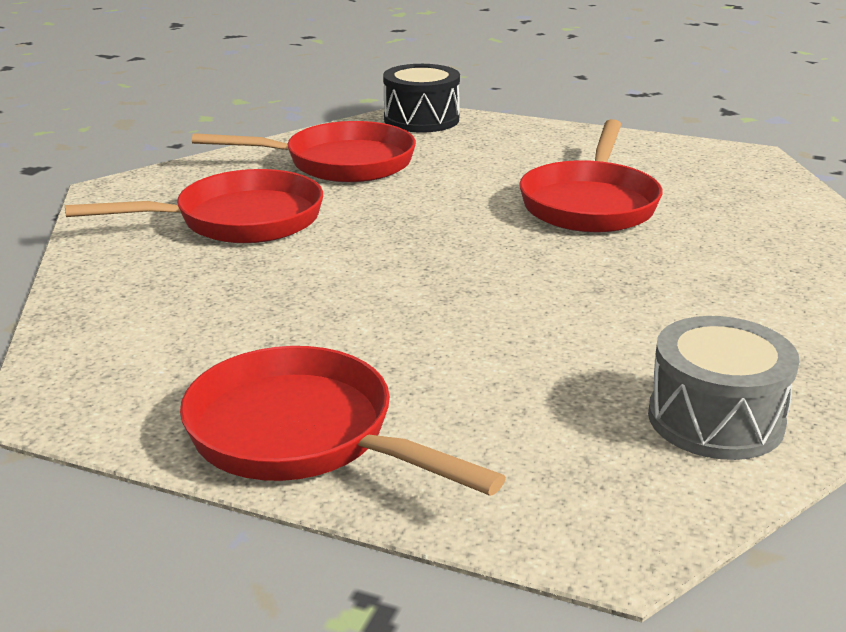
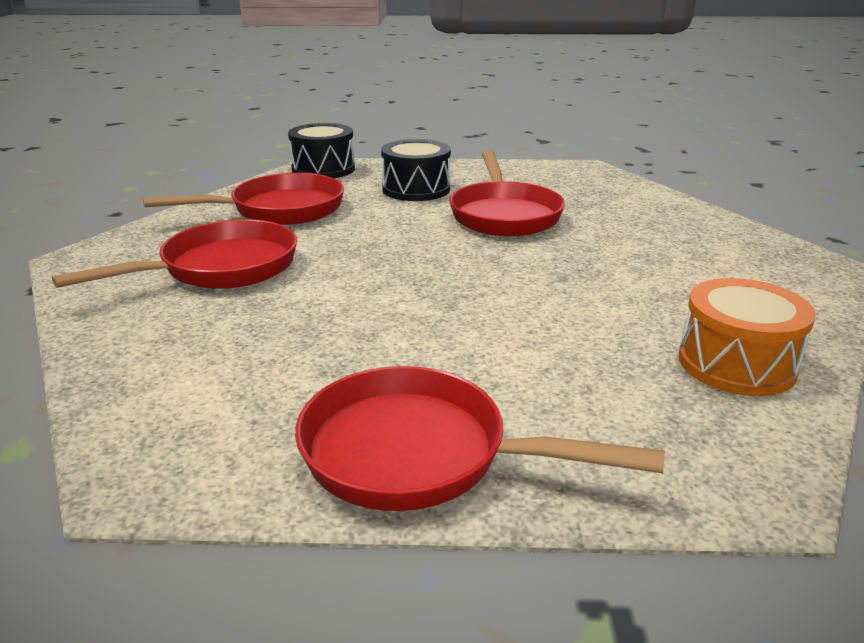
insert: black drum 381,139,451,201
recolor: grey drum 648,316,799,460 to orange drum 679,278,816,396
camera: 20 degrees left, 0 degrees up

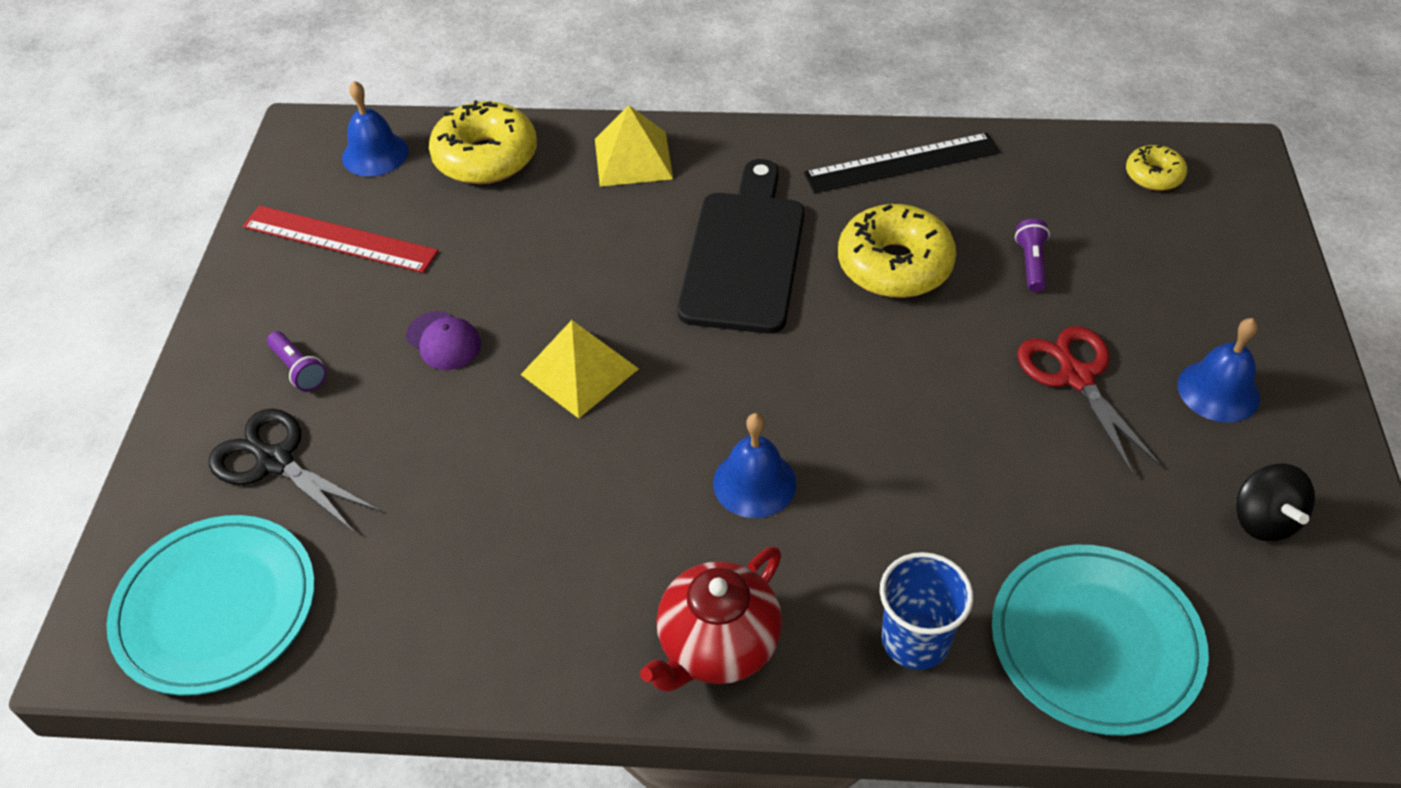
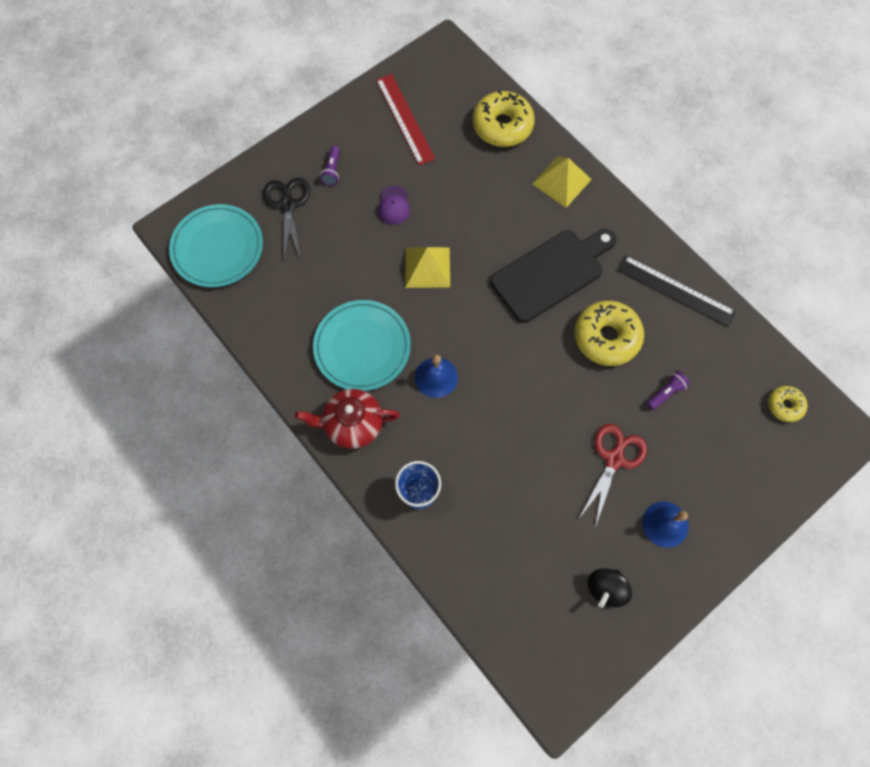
delete: blue bell 342,81,408,177
move: turquoise plate 992,545,1209,736 to 313,300,411,391
camera: 45 degrees right, 20 degrees up

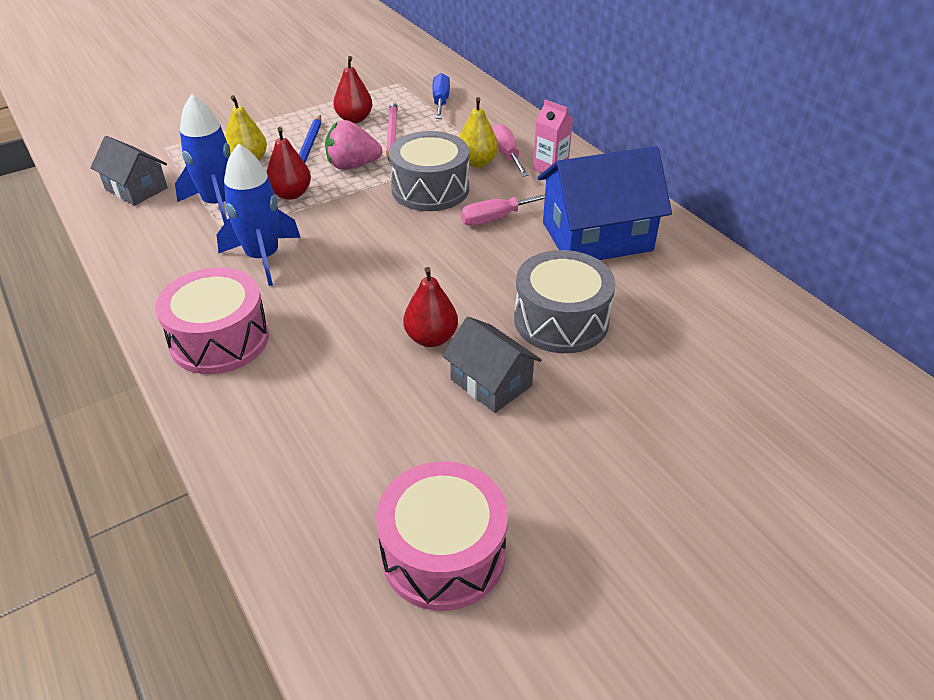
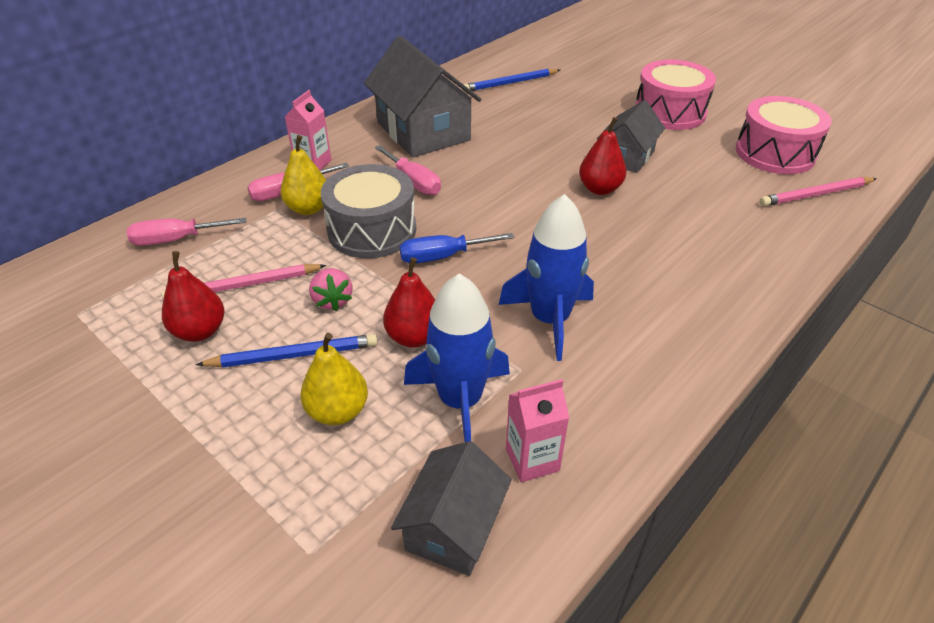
delete: grey drum 514,250,616,353
insert: pink screwdriver 127,218,246,246; blue pencil 462,69,560,92; pink carton 506,379,569,482; pink pencil 759,177,877,206
move: blue screwdriver 432,73,450,119 to 399,233,514,263; pink drum 155,267,269,374 to 635,60,716,130
recolor: blue house 538,146,672,260 to grey house 364,36,481,158
resize: pink strawberry 325,120,383,170 = 309,268,353,311 x0.66
camera: 105 degrees left, 0 degrees up

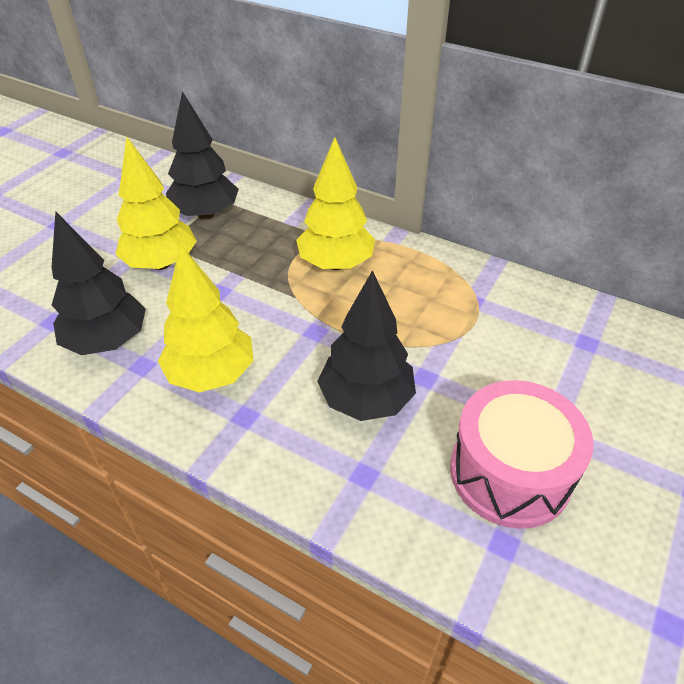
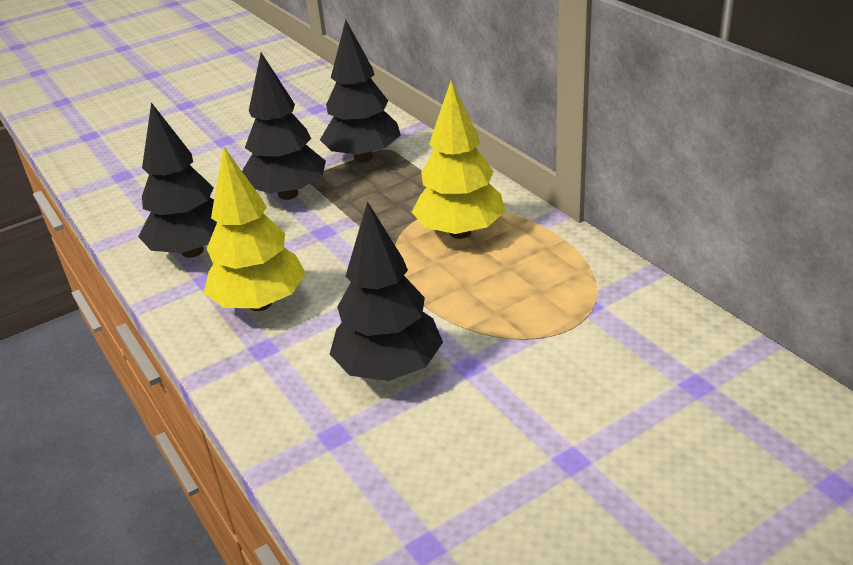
delete: pink drum 450,380,594,529
recolor: yellow tree 115,137,197,270 to black tree 242,53,326,200
camera: 30 degrees right, 10 degrees down

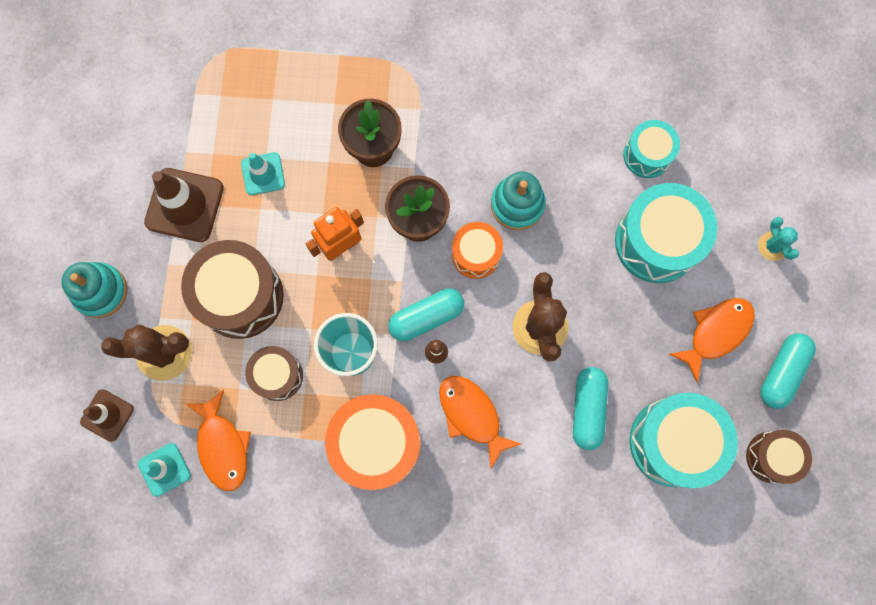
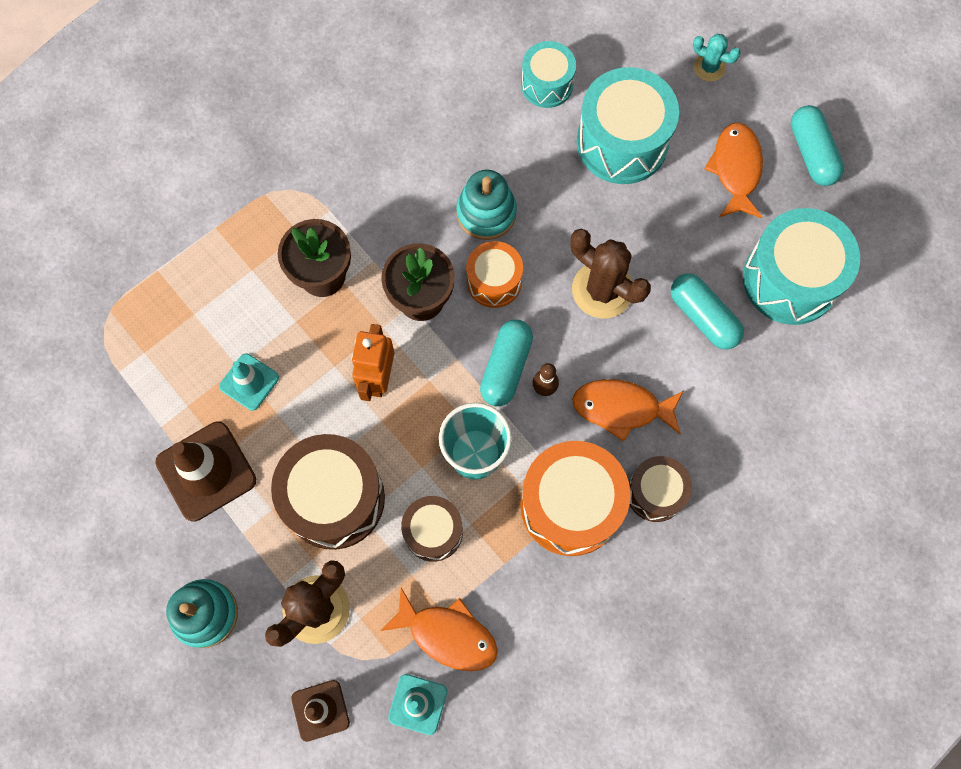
move: brown drum 746,430,812,484 to 629,456,692,522
camera: 45 degrees left, 5 degrees down

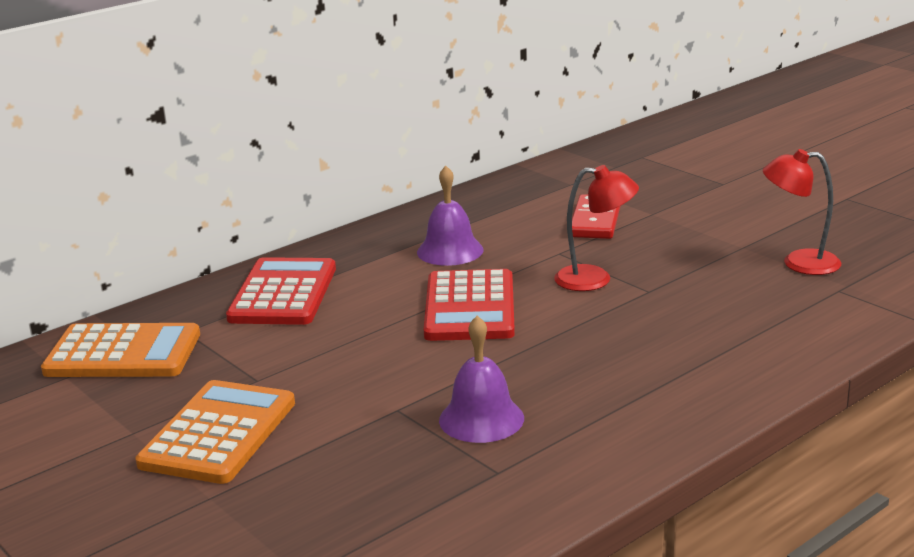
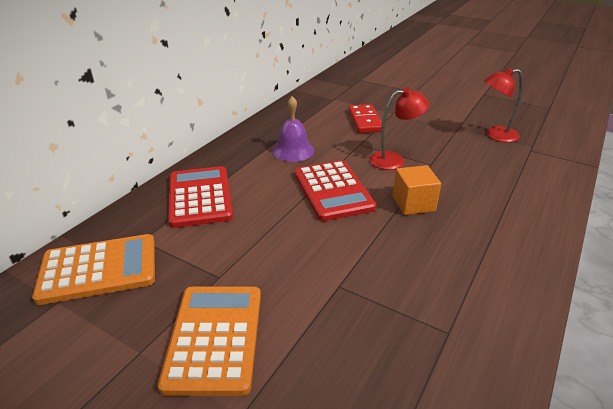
delete: purple bell 439,316,524,443
insert: orange cube 393,165,441,215
camera: 20 degrees left, 10 degrees up

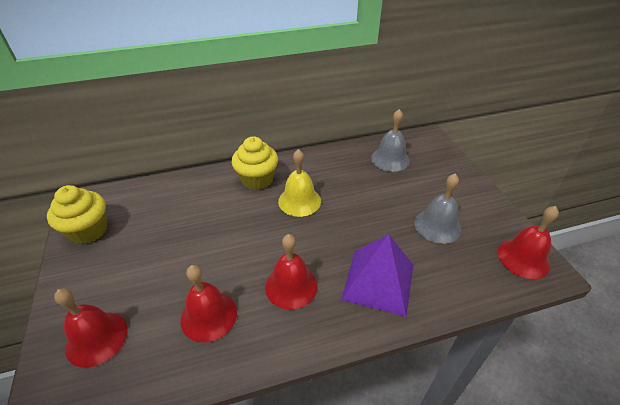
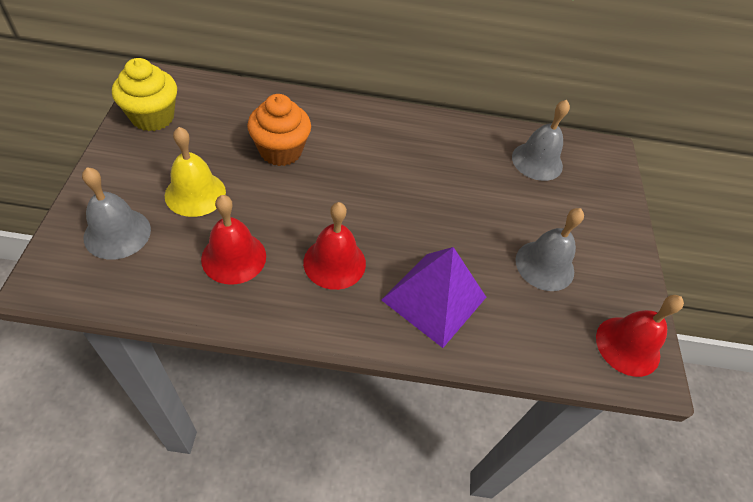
delete: yellow cupcake 232,136,278,190
insert: orange cupcake 247,94,311,166
move: yellow bell 278,149,321,217 to 165,127,226,217
recolor: red bell 54,288,128,368 to grey bell 82,167,151,260
camera: 15 degrees right, 10 degrees up

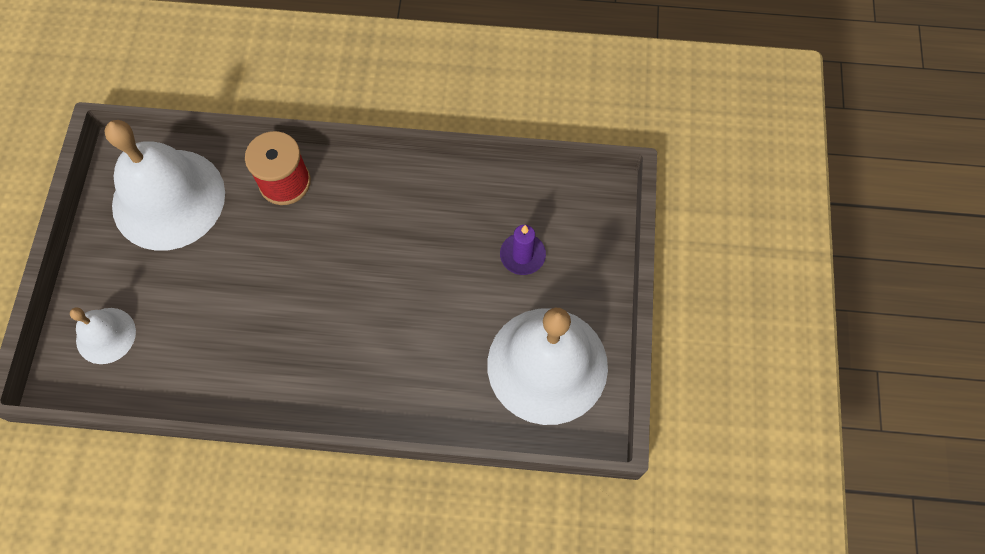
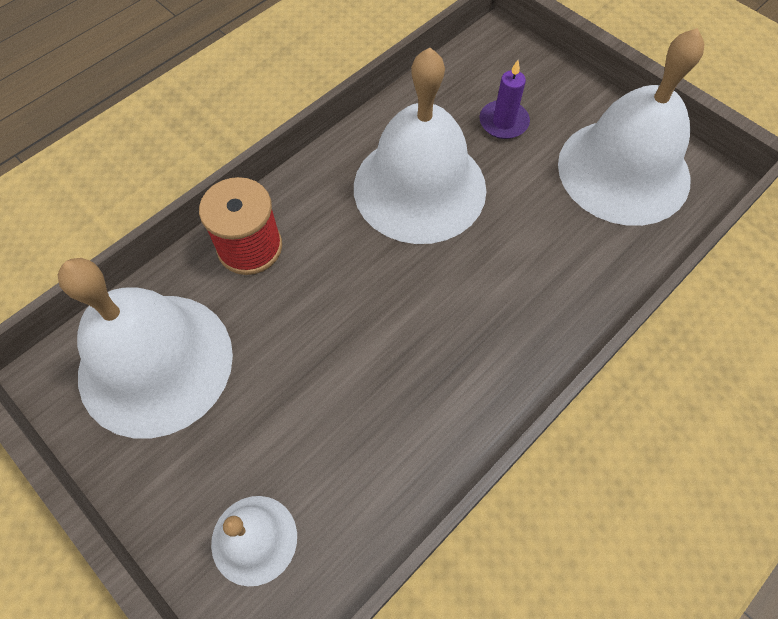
insert: white bell 354,47,486,244
camera: 50 degrees left, 5 degrees down

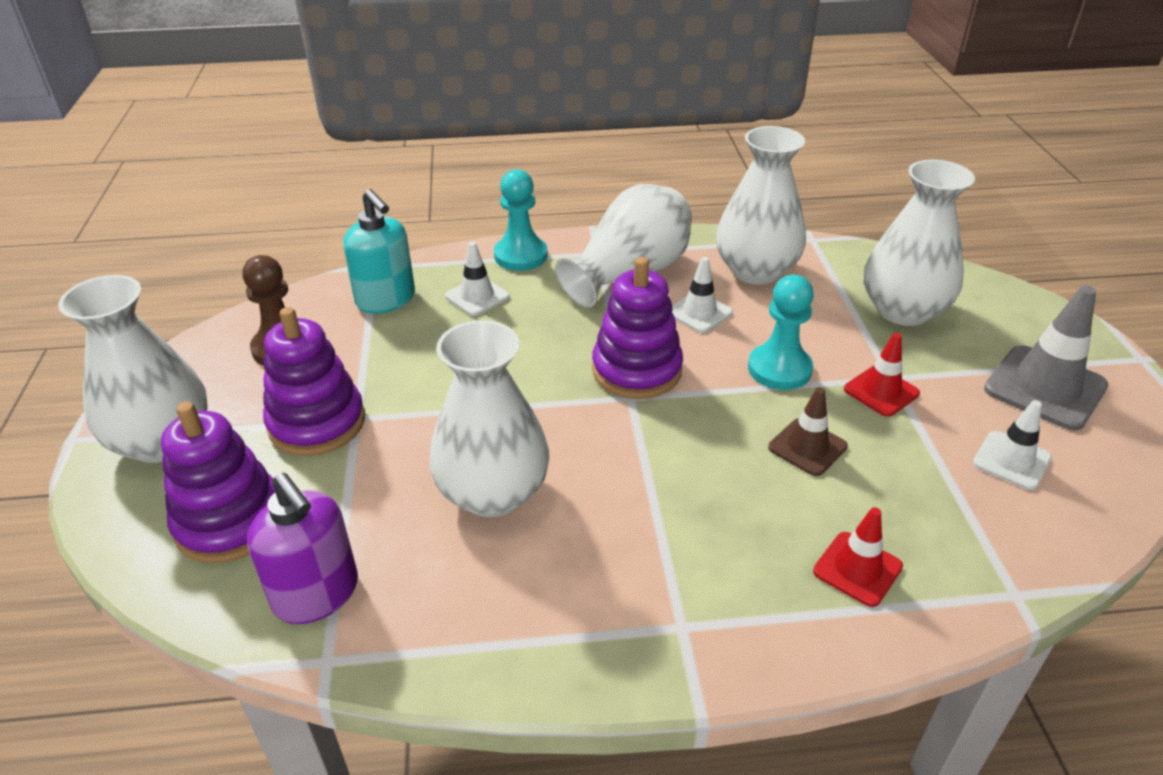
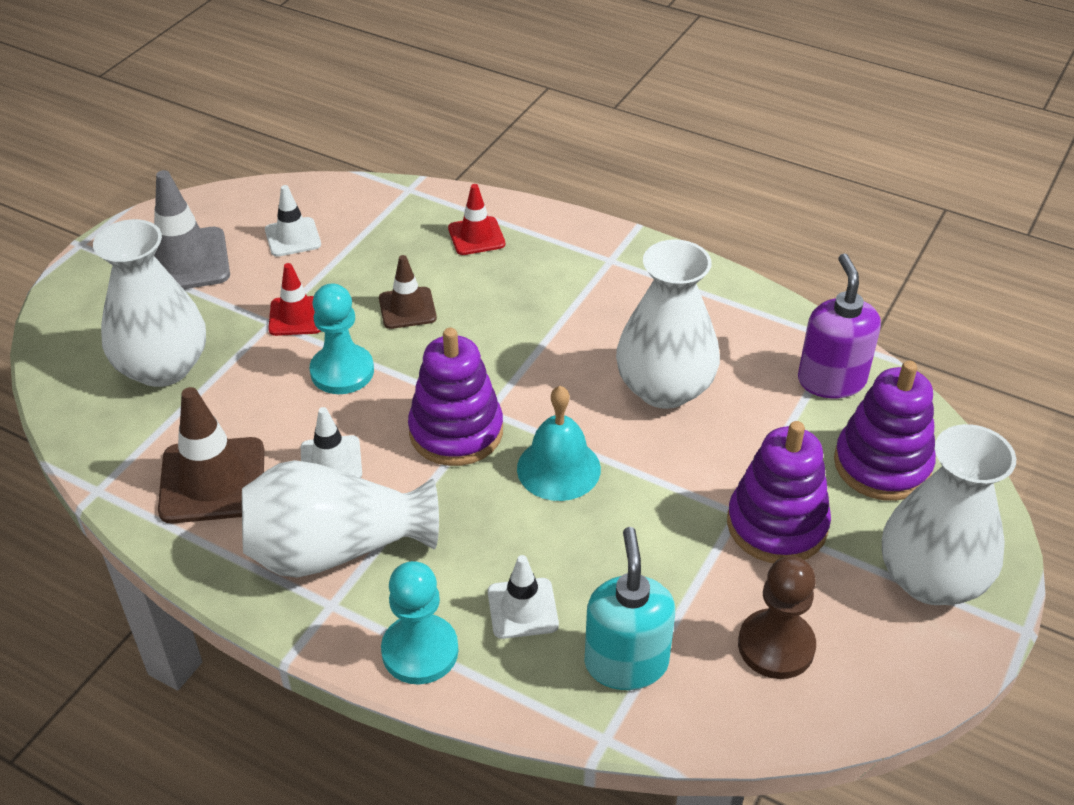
insert: turquoise bell 517,386,601,501
replace: white vase 716,126,806,284 to brown traffic cone 158,387,265,524
camera: 145 degrees left, 5 degrees up

